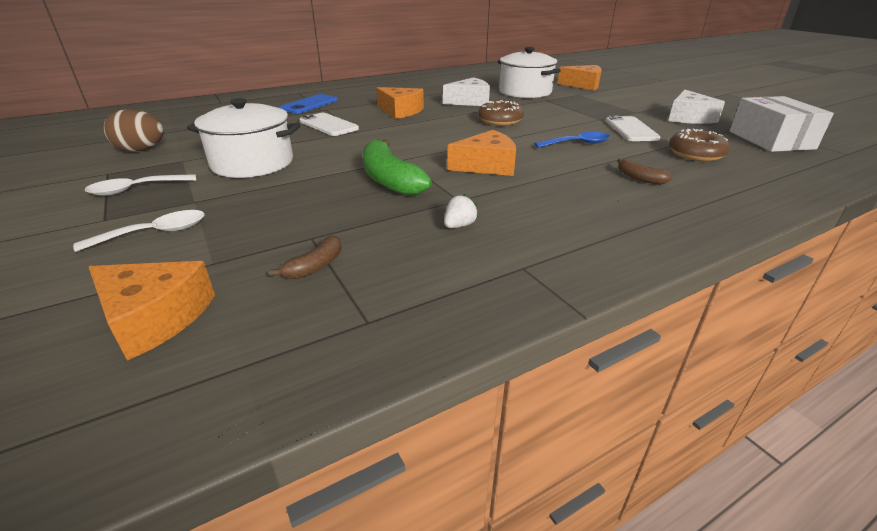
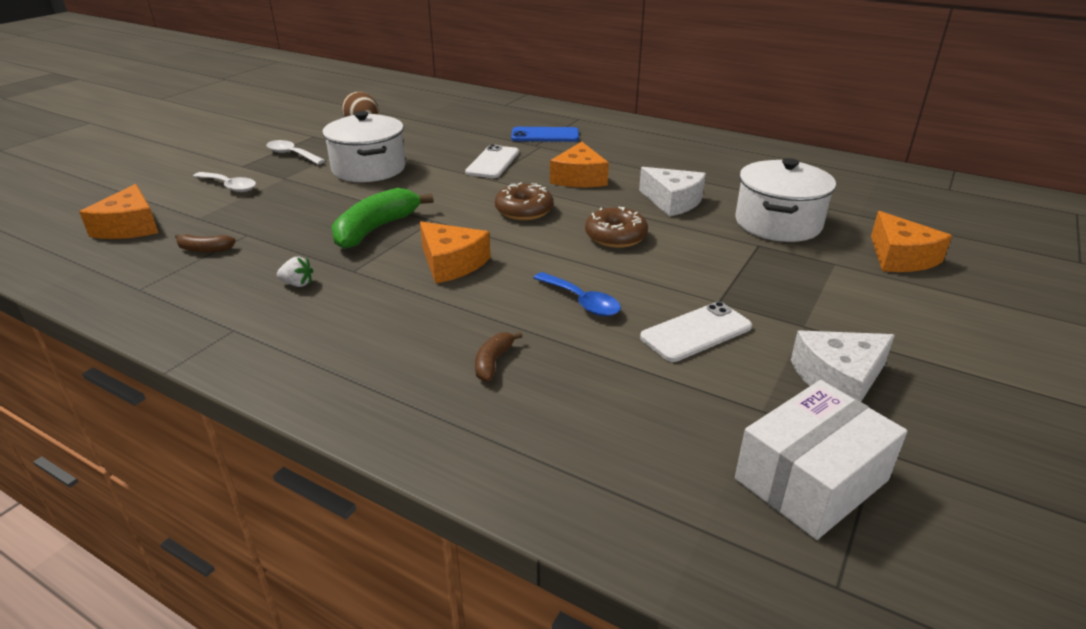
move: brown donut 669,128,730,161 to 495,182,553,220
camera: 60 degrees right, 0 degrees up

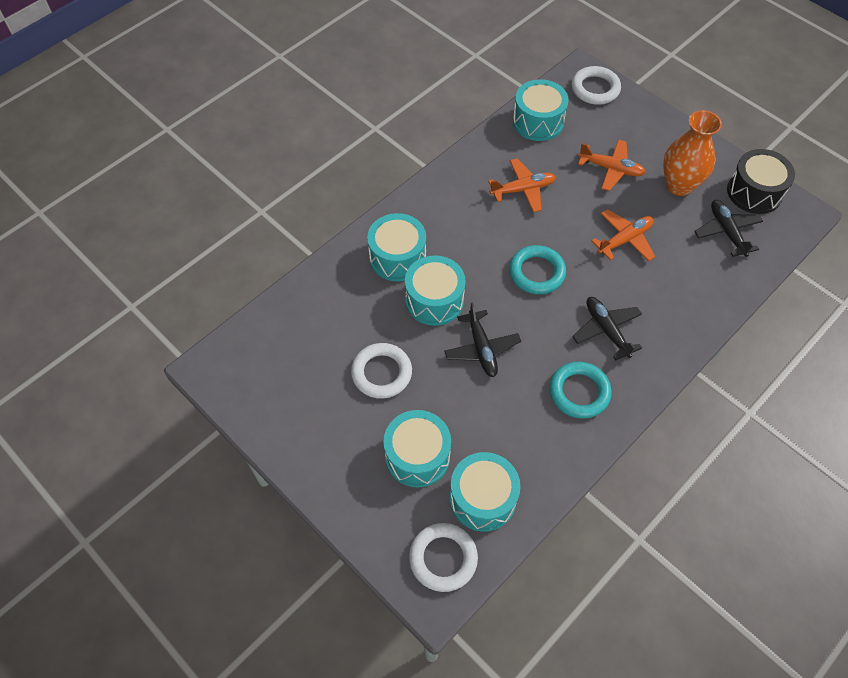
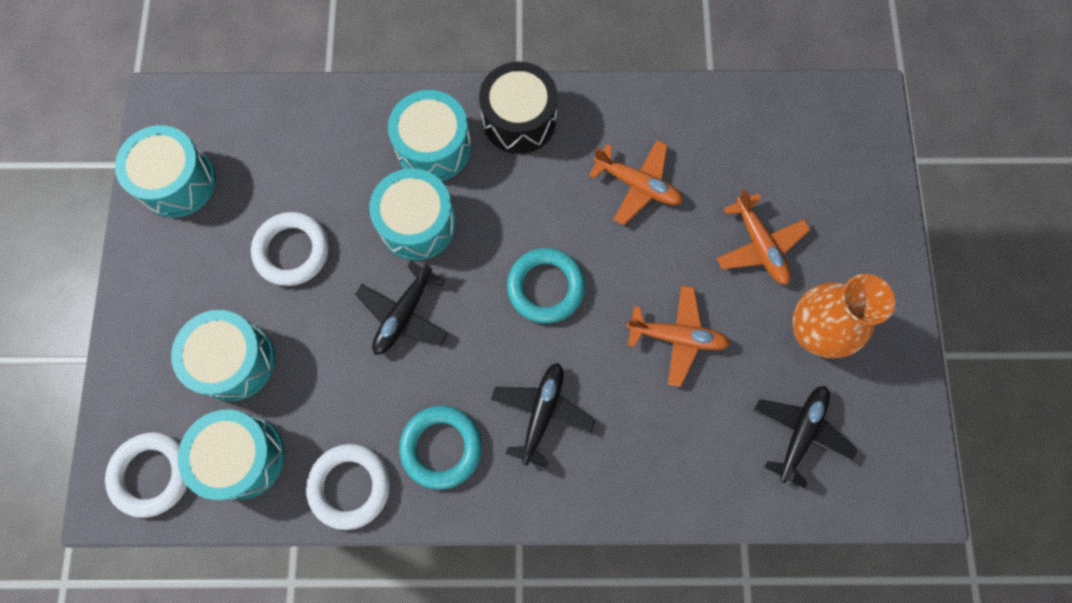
move: turquoise drum 513,79,569,141 to 115,125,216,217; white ring 572,66,621,105 to 306,444,390,530; black drum 727,149,795,214 to 479,62,558,154
camera: 45 degrees right, 15 degrees up

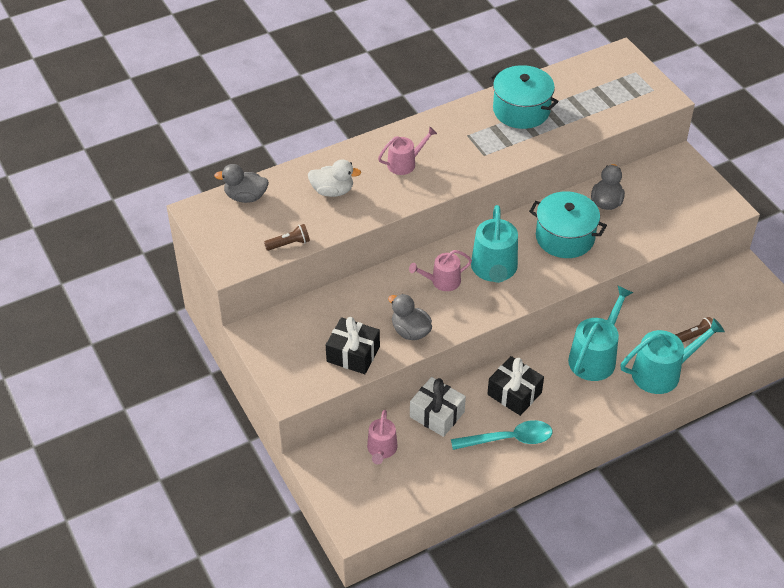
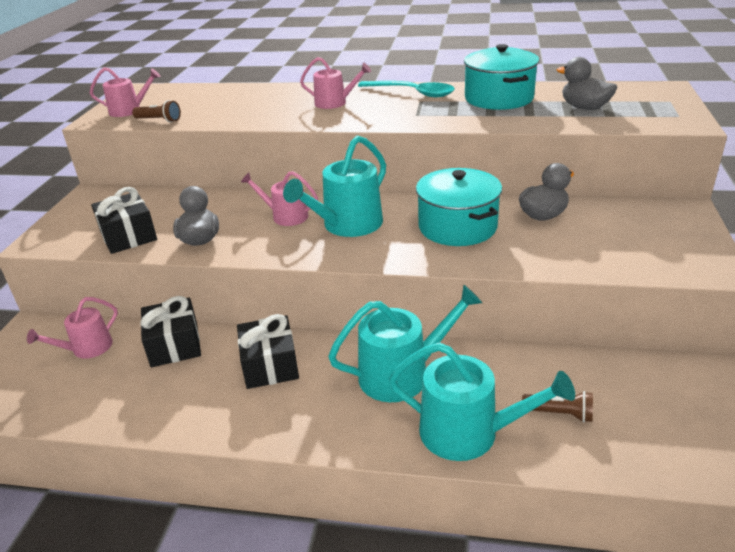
delete: white duck 308,159,361,197
insert: pink watering can 90,67,161,117
move: turquoise spoon 451,420,552,450 to 358,81,455,97; grey duck 214,164,269,203 to 557,57,617,110
recolor: white gift 410,377,466,437 to black gift 140,296,201,367
camera: 40 degrees right, 15 degrees down

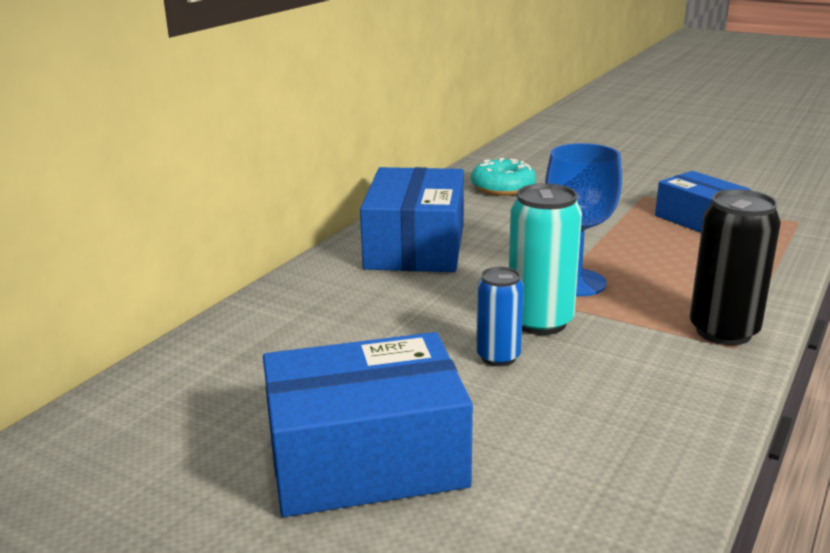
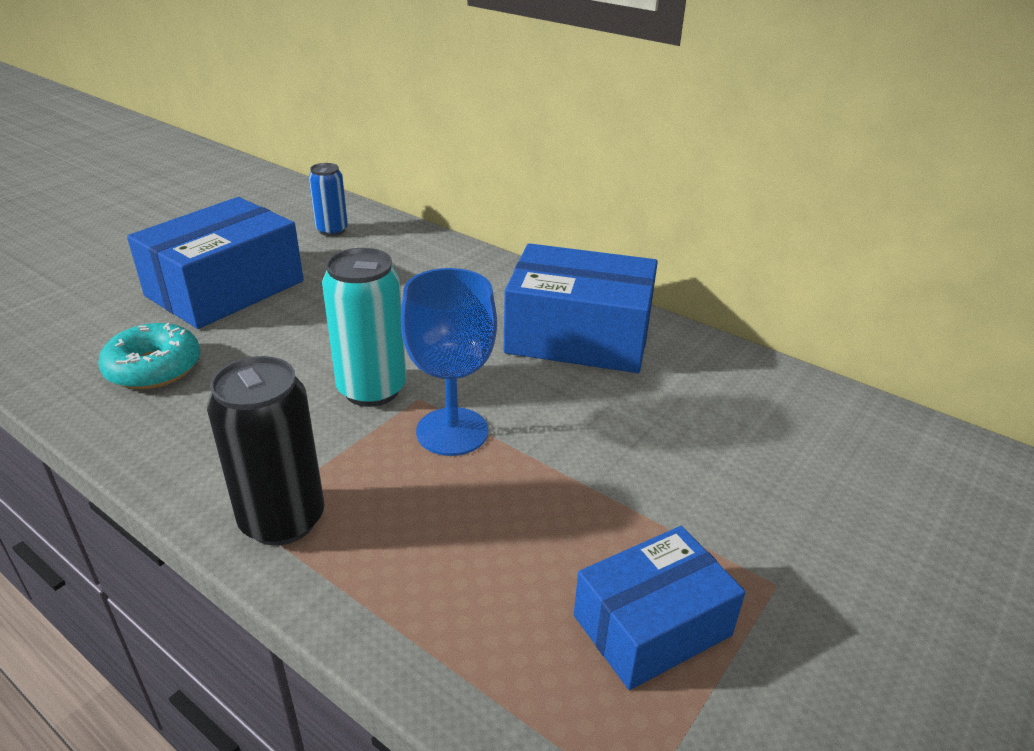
move: turquoise donut 471,158,536,196 to 98,323,200,389; blue can 476,267,524,366 to 309,163,348,236
rotate: blue box 263,332,473,517 = 127,197,304,329 45 degrees clockwise
camera: 95 degrees right, 10 degrees up

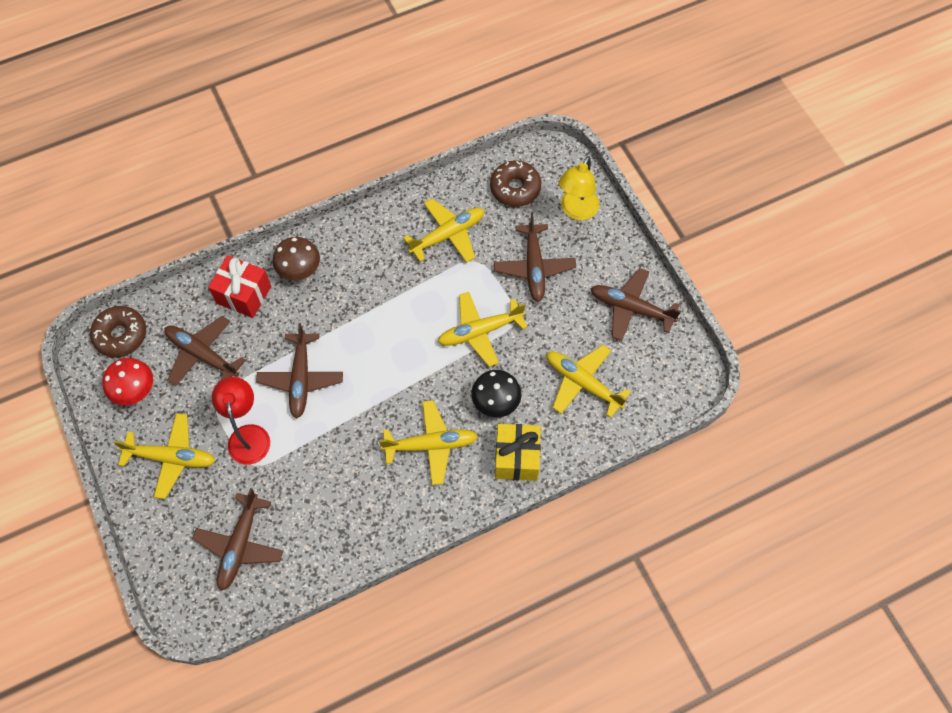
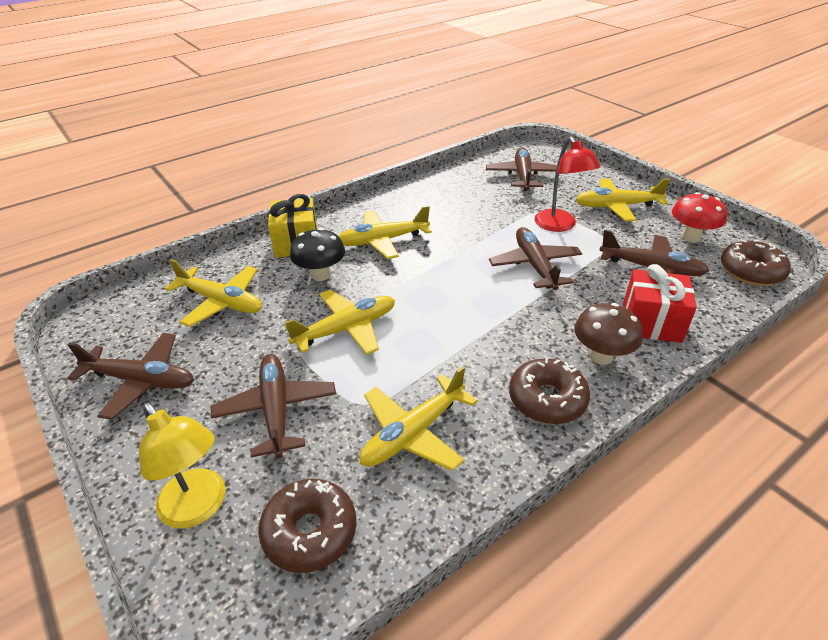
insert: brown donut 509,358,590,424
rotate: yellow lamp 559,156,599,220 = 139,403,225,529 120 degrees clockwise
camera: 170 degrees right, 25 degrees down

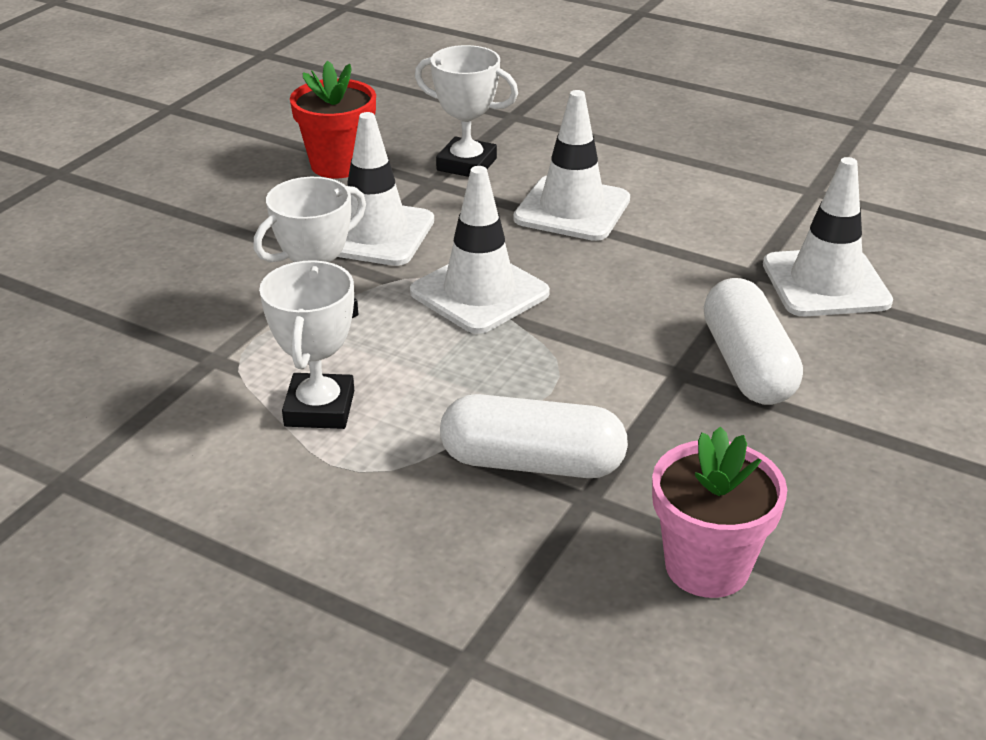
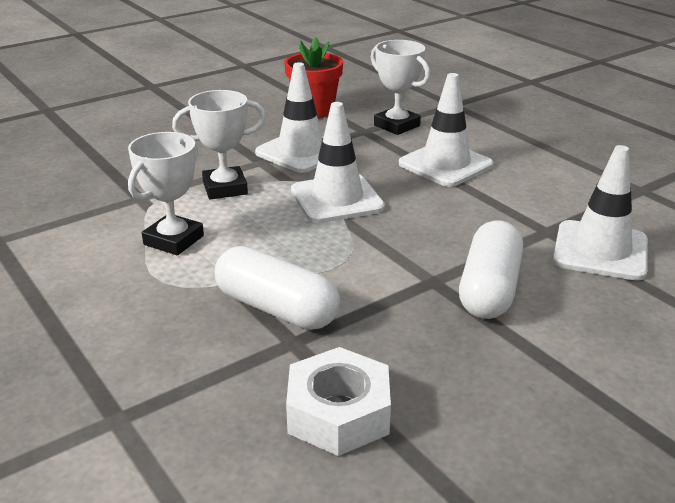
replace: pink flower pot 652,427,787,598 to white nut 286,347,391,456
camera: 25 degrees right, 5 degrees down

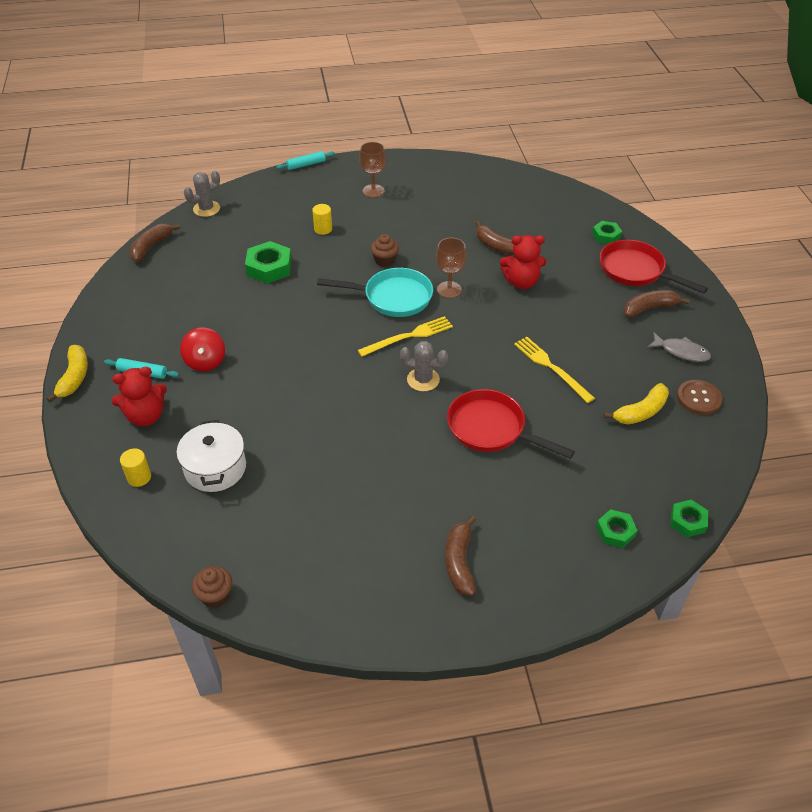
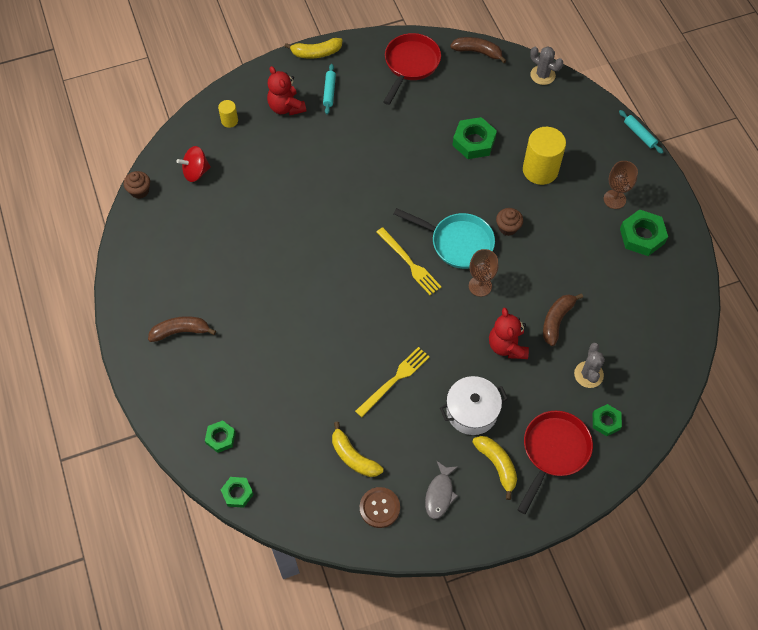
insert: green nut 620,209,668,256
move: red spinning top 180,328,225,371 to 176,146,211,182; red pan 447,389,575,459 to 383,33,441,105; white pot 177,420,246,492 to 440,376,508,435; grey cactus 400,341,448,391 to 574,343,605,388
recolor: brown banana 624,290,690,318 to yellow banana 472,436,517,500
rotate: turquoise pan 317,268,433,317 = 394,208,495,269 60 degrees counterclockwise
resize: yellow cylinder 312,204,332,235 = 523,127,566,185 x2.06
camera: 80 degrees right, 15 degrees up

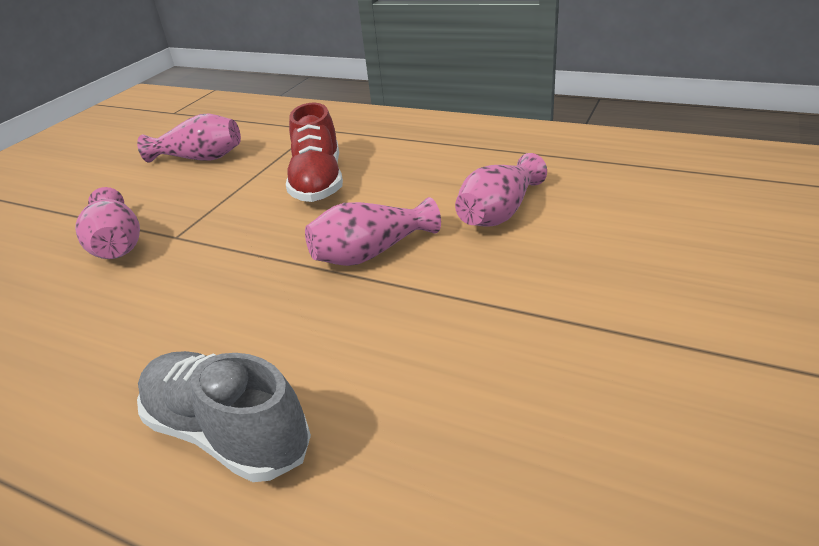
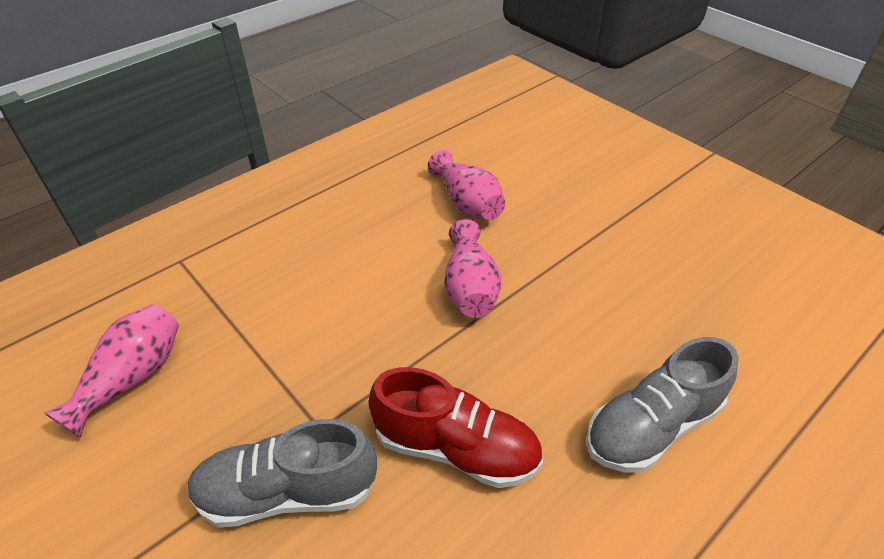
move: red shoe 286,103,343,202 to 369,367,543,488
replace: pink vase 75,187,140,259 to grey shoe 187,419,377,527
camera: 70 degrees left, 10 degrees up

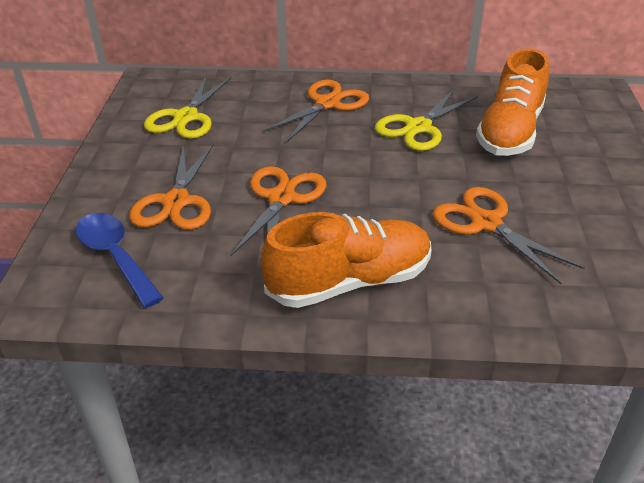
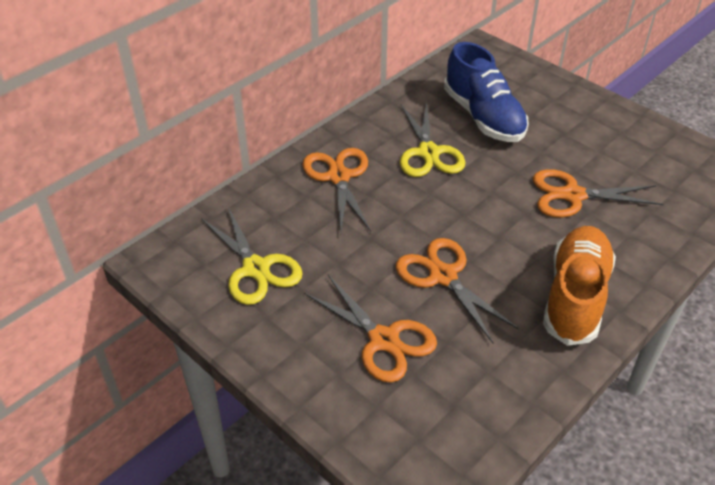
delete: blue spoon 76,213,164,308
recolor: orange shoe 476,48,549,156 to blue shoe 444,42,529,142
camera: 50 degrees left, 5 degrees up

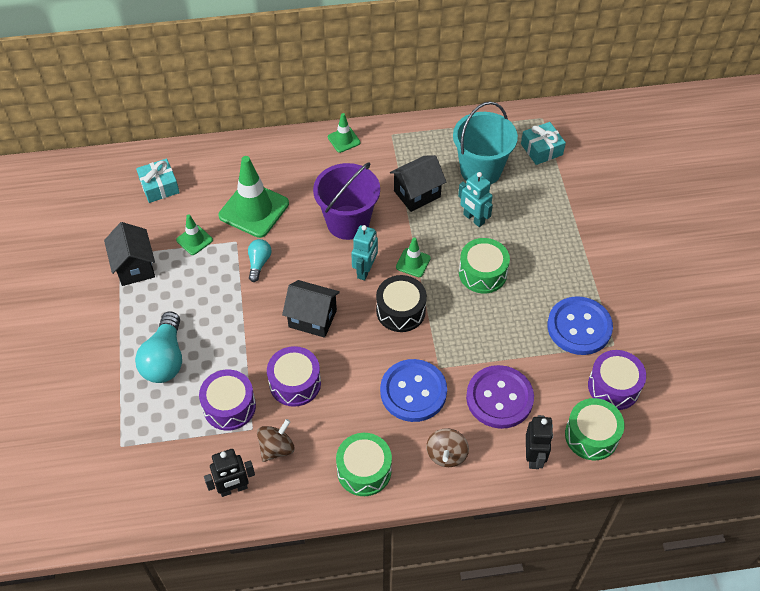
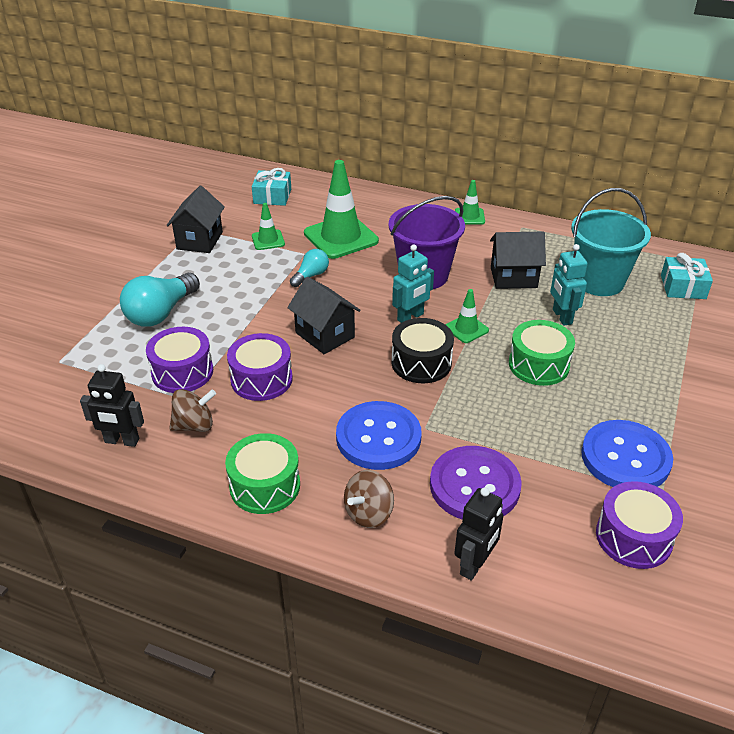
delete: green drum 565,398,624,461
camera: 30 degrees right, 15 degrees down

